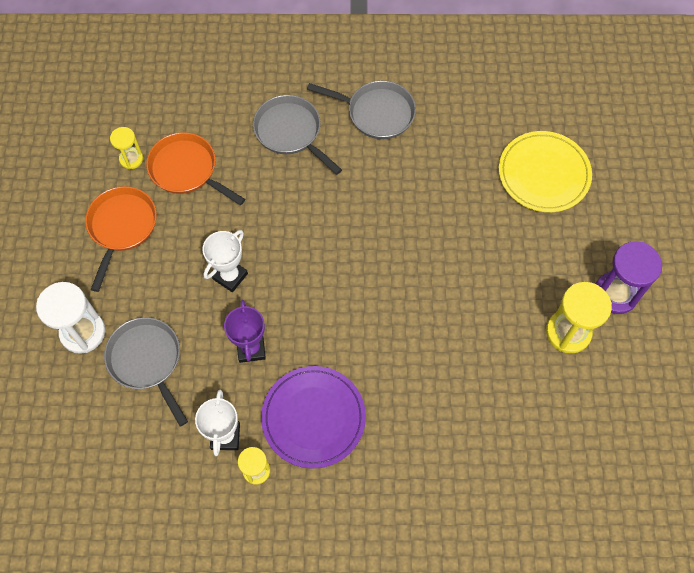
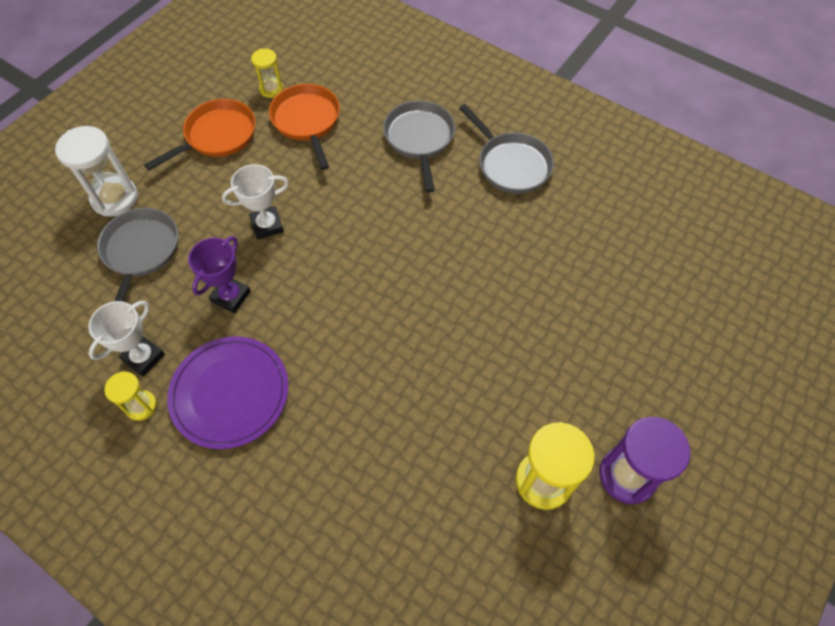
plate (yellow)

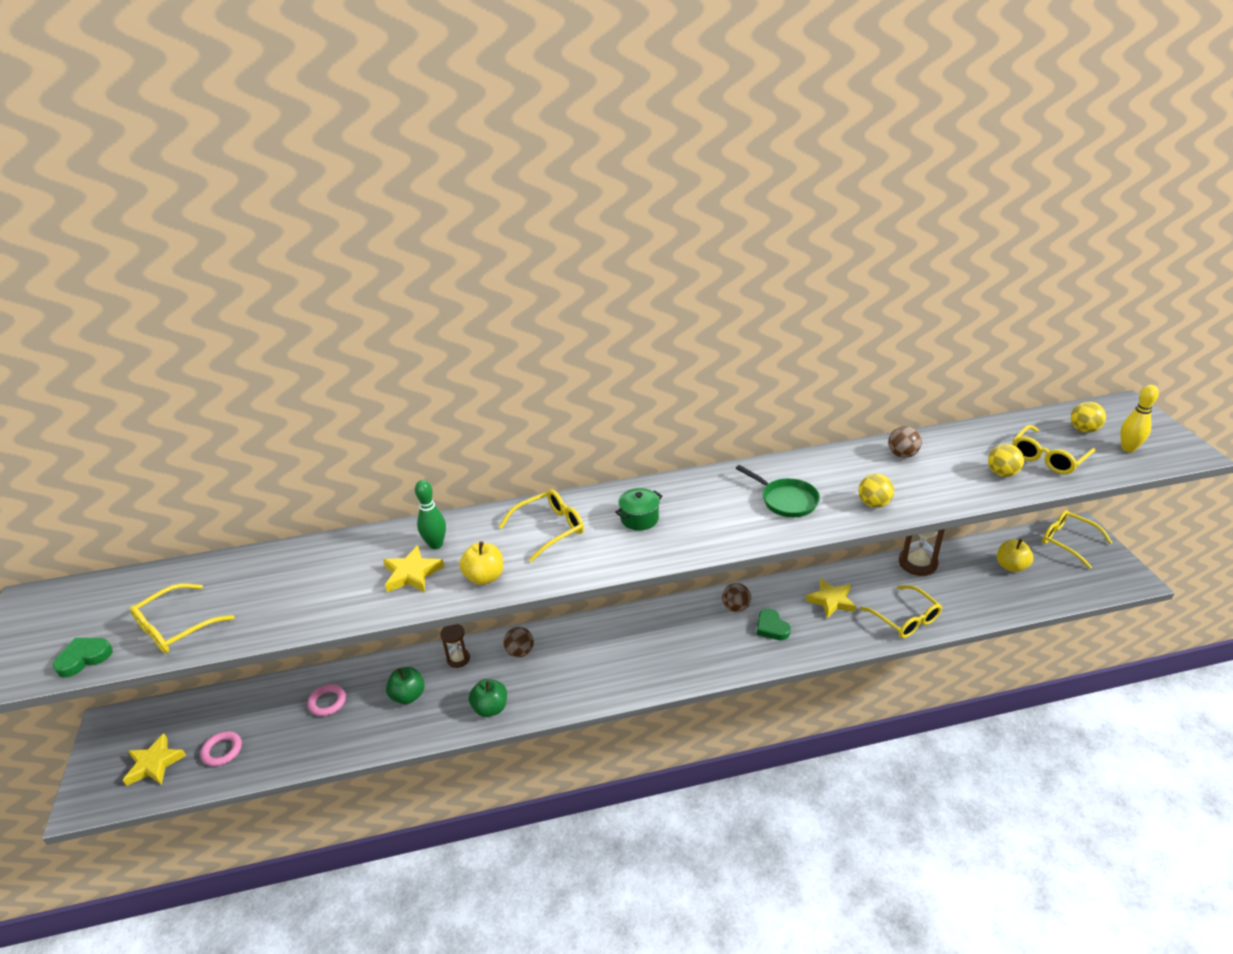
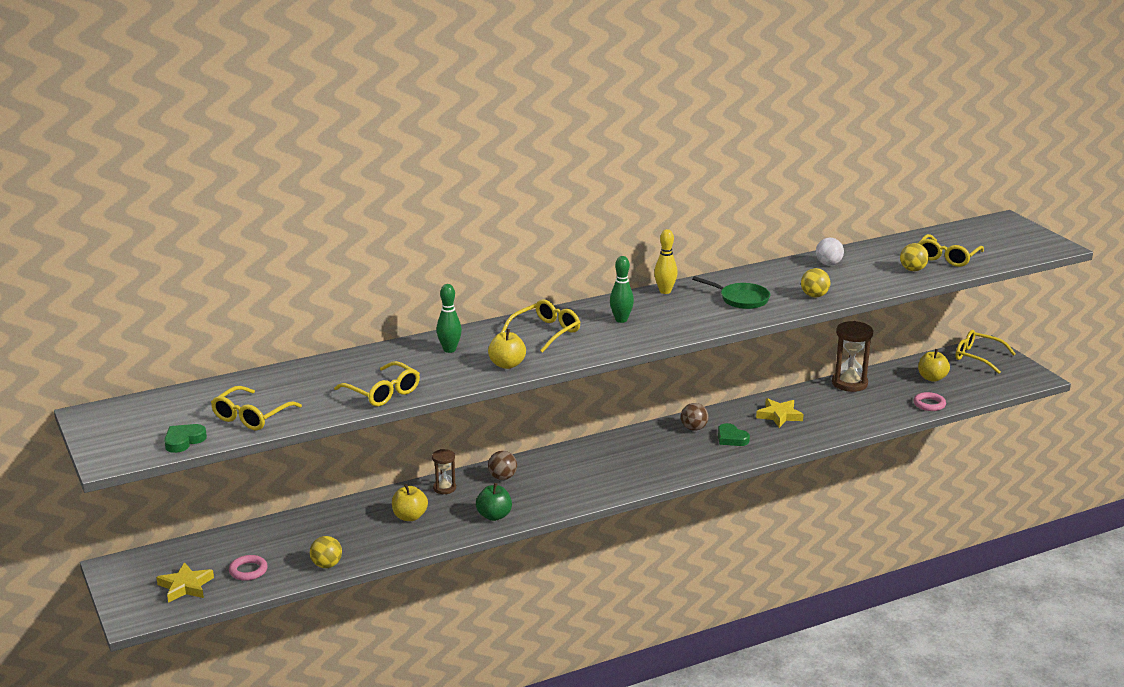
ball (yellow) (no. 1 from left)
glasses (yellow) (no. 2 from left)
apple (yellow) (no. 1 from left)
bowling pin (green) (no. 2 from left)
bowling pin (yellow)
ball (white)
ring (pink) (no. 2 from left)
star (yellow) (no. 2 from left in the first image)

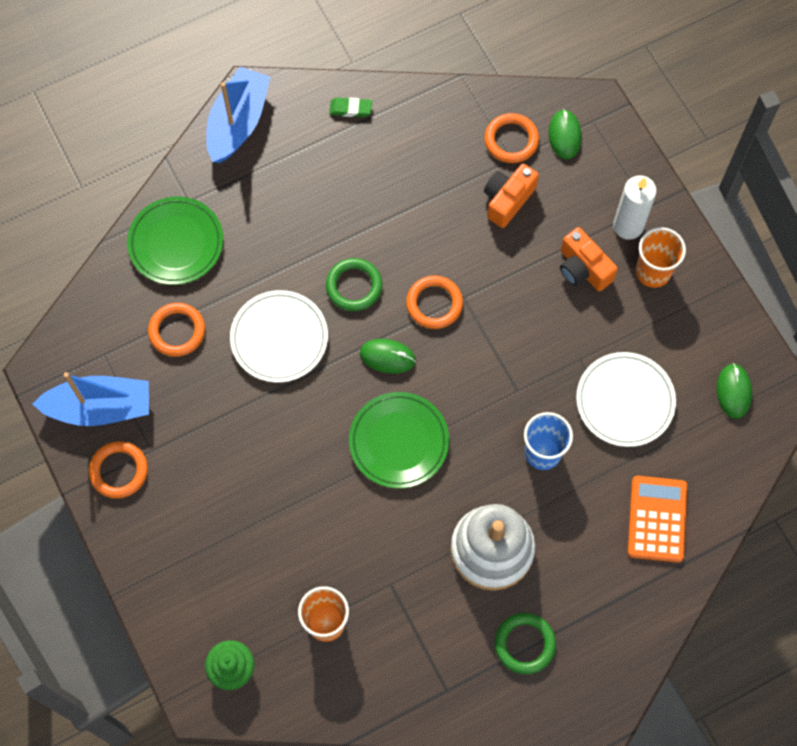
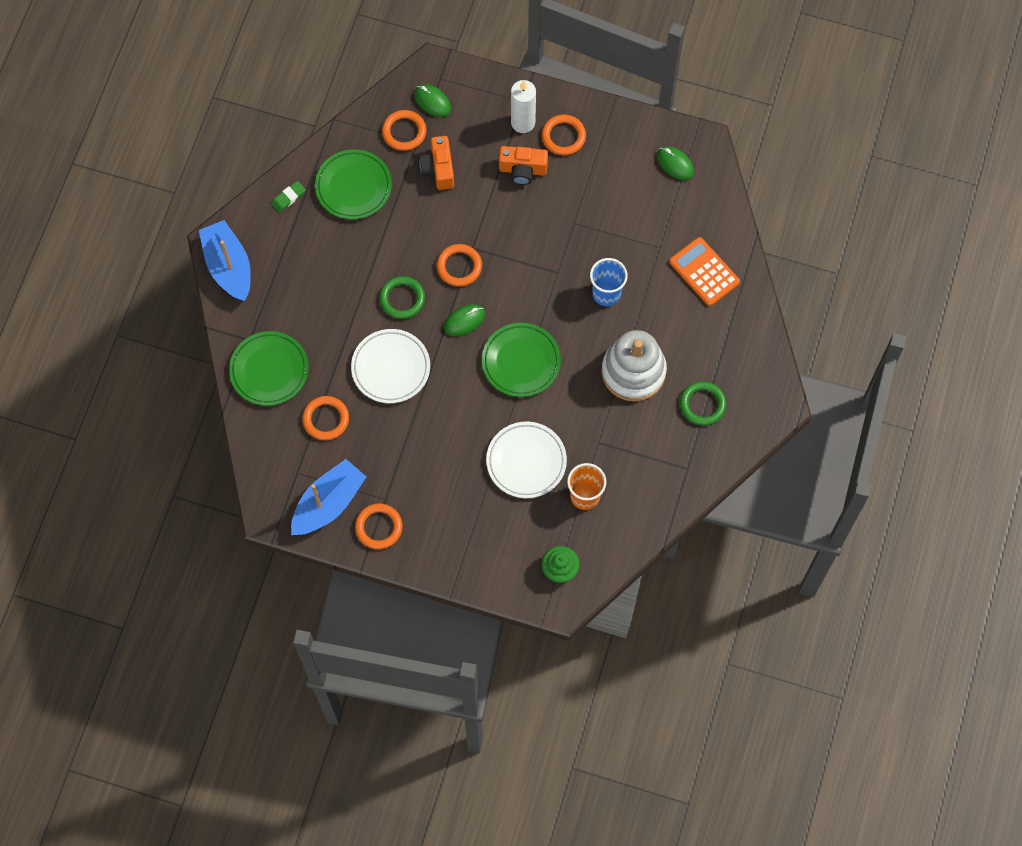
plate (green) (no. 2 from left)
plate (white) (no. 2 from left)
ring (orange) (no. 5 from left)

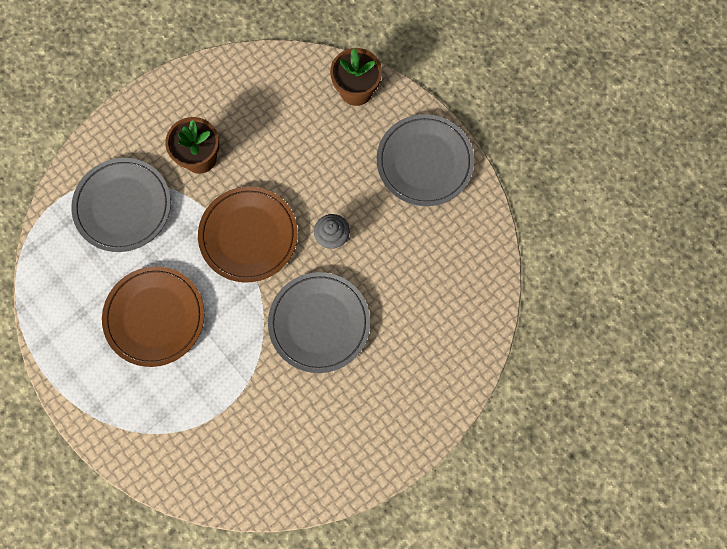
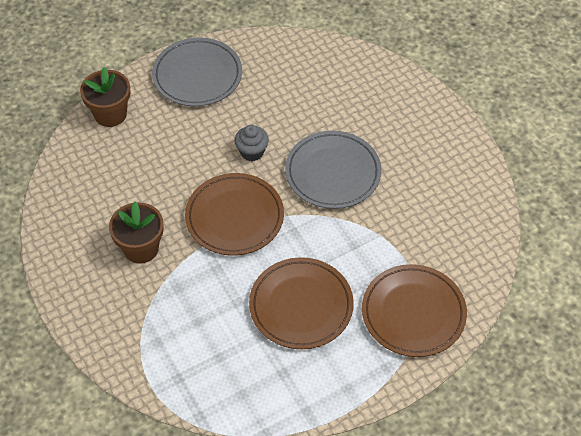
plate (brown) (no. 3 from left)
plate (grey) (no. 1 from left in the first image)

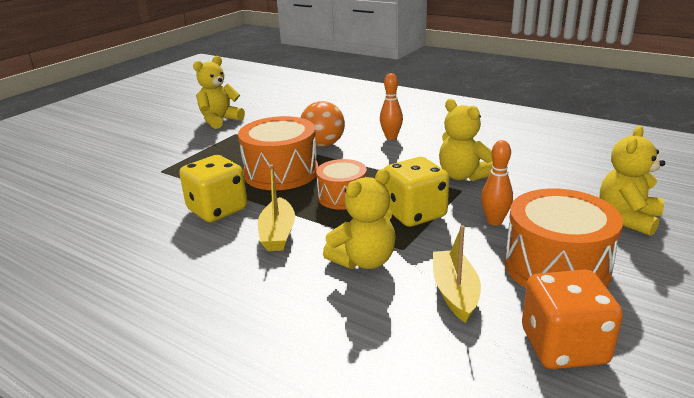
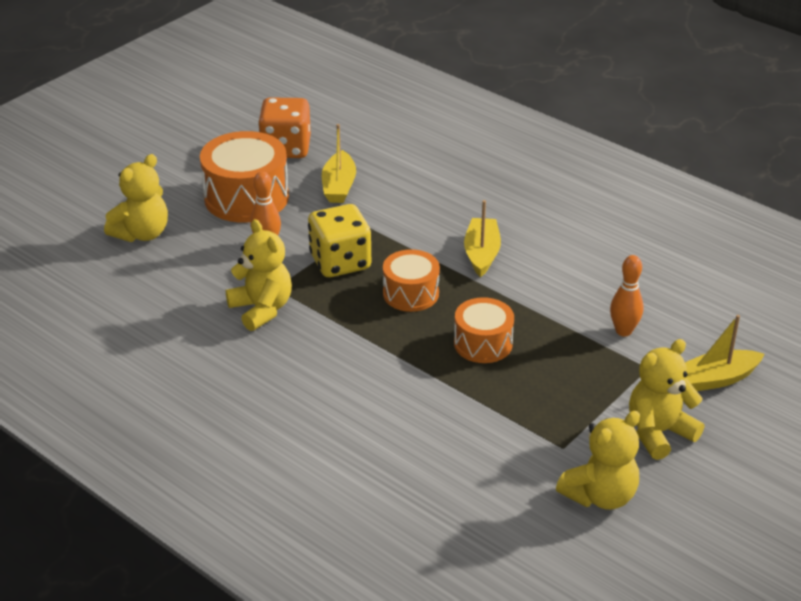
drum (orange) (no. 3 from left)
bowling pin (orange) (no. 2 from left)
teddy bear (yellow) (no. 4 from left)
boat (yellow) (no. 3 from left)
dice (yellow) (no. 1 from left in the first image)
ball (orange)

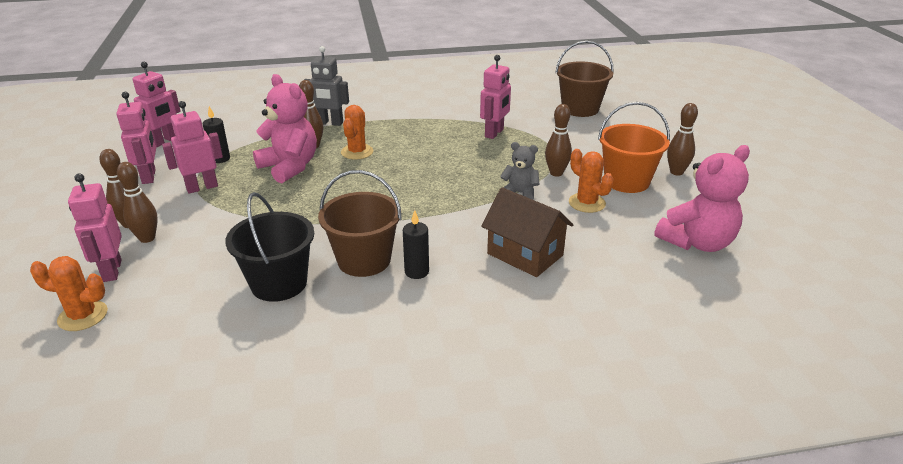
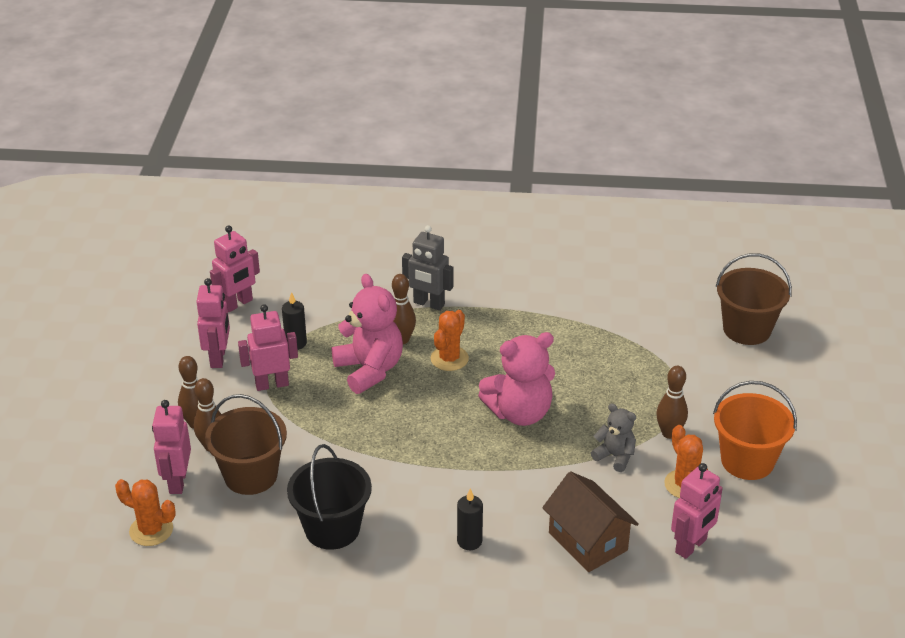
bucket (brown) (no. 1 from left)
teddy bear (pink) (no. 2 from left)
robot (pink) (no. 5 from left)
bowling pin (brown) (no. 5 from left in the first image)

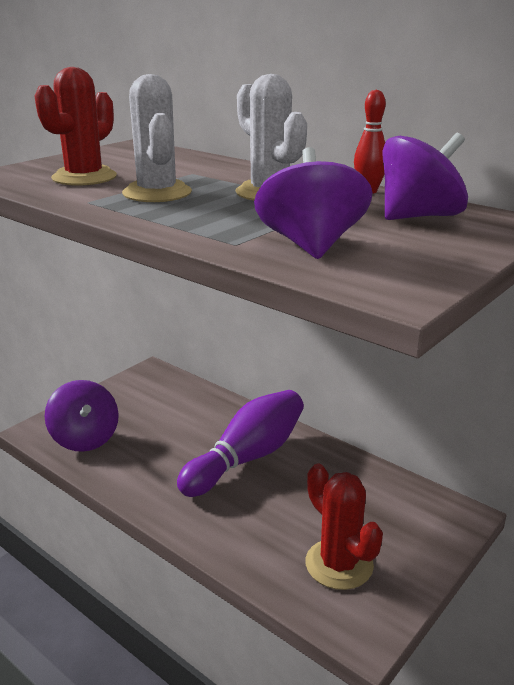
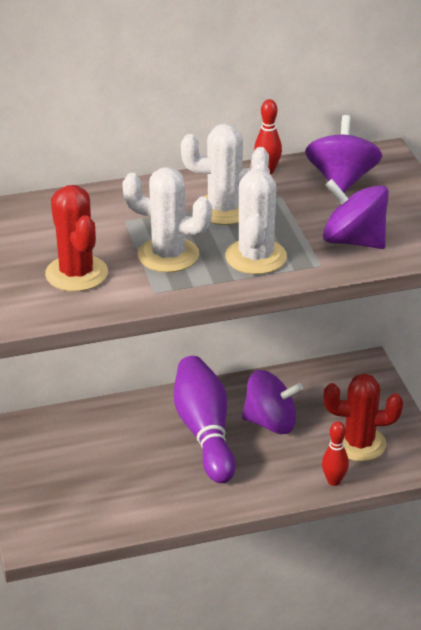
cactus (white) (no. 3 from left)
spinning top (purple) (no. 1 from left)
bowling pin (red) (no. 2 from left)

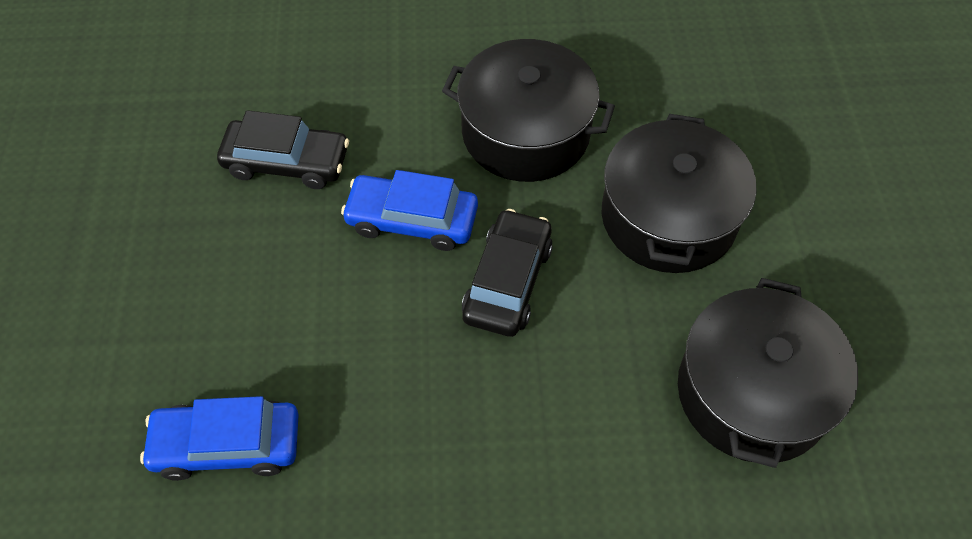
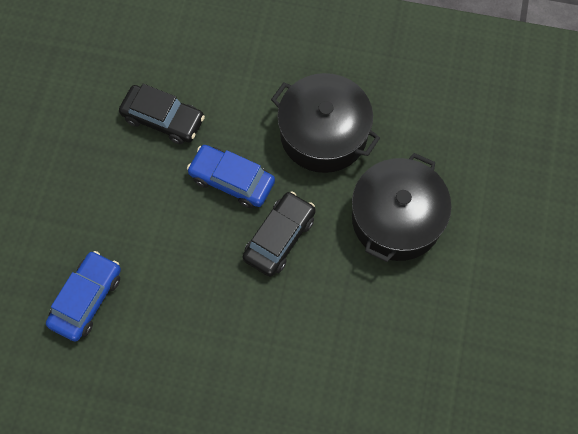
car (blue) (no. 1 from left)
pot (black) (no. 3 from left in the first image)

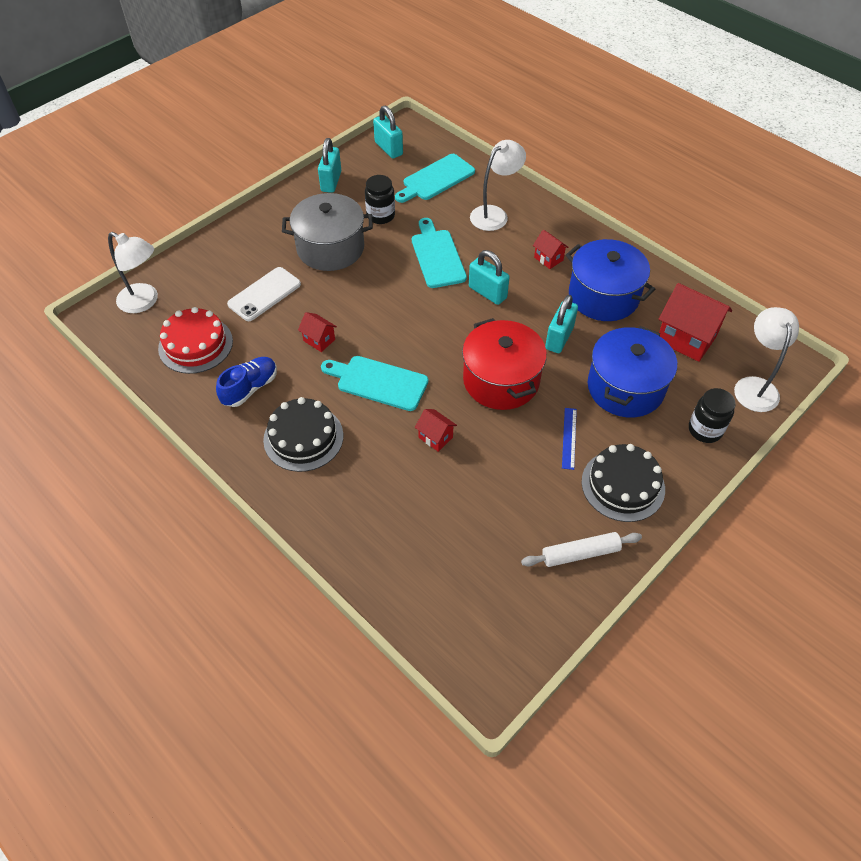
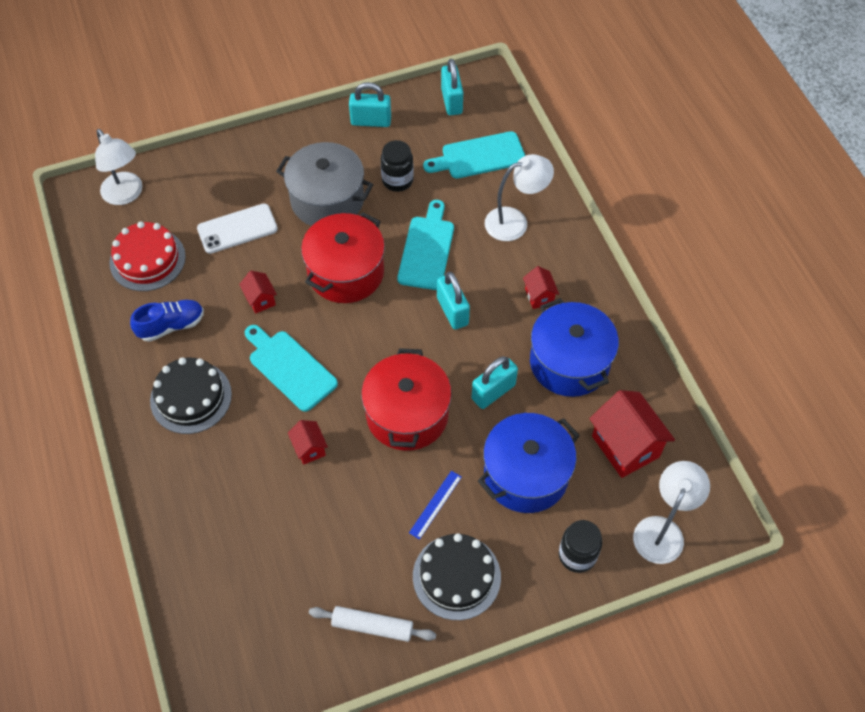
pot (red) (no. 1 from left)
padlock (turquoise) (no. 1 from left)

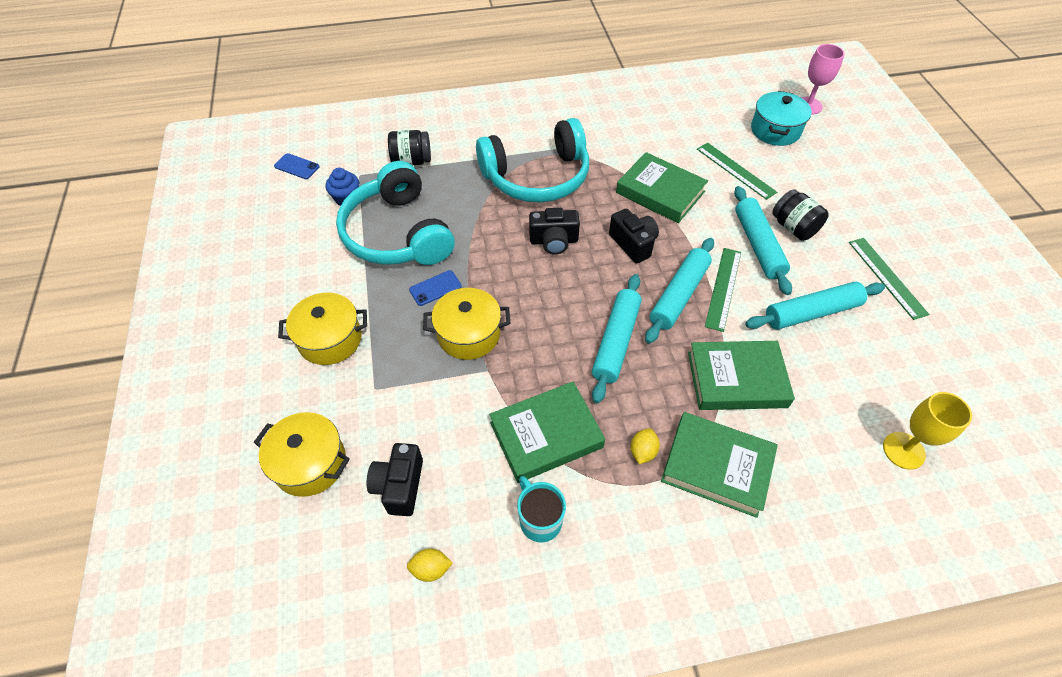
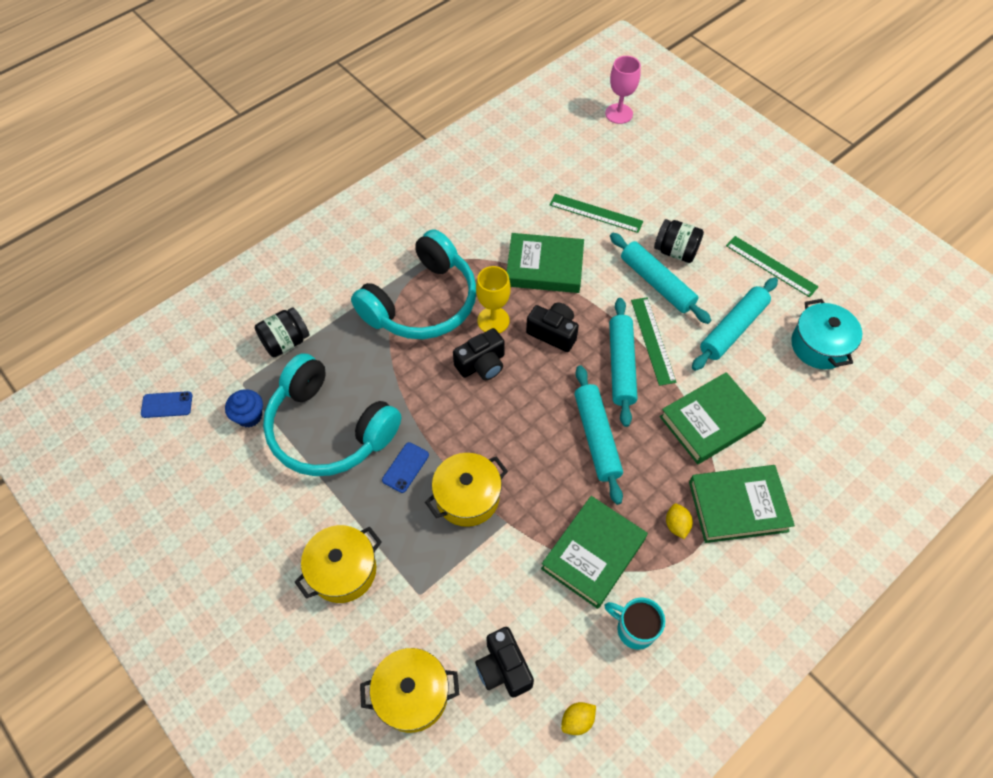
goblet (yellow)
pot (turquoise)

